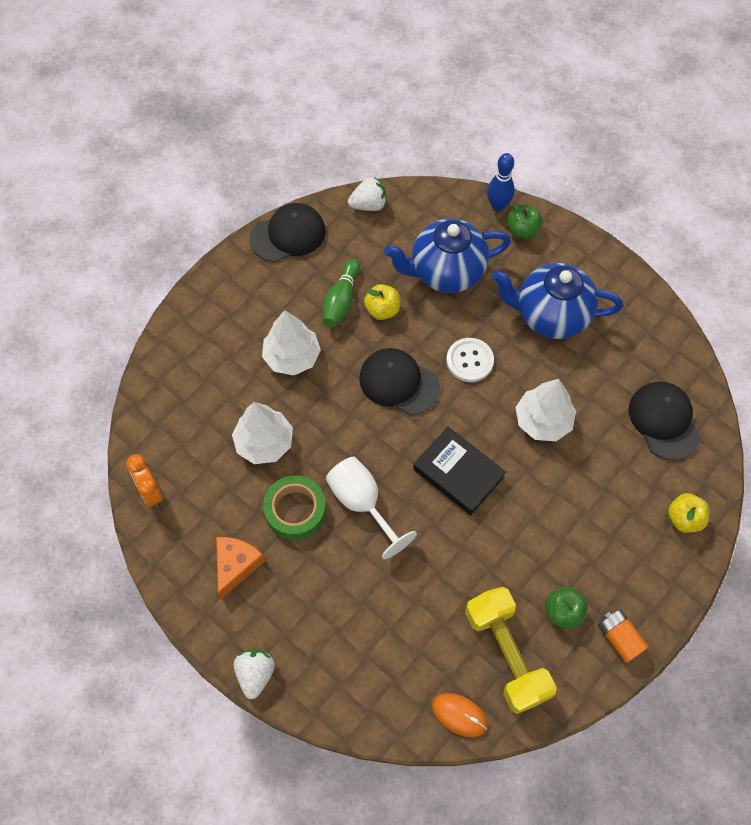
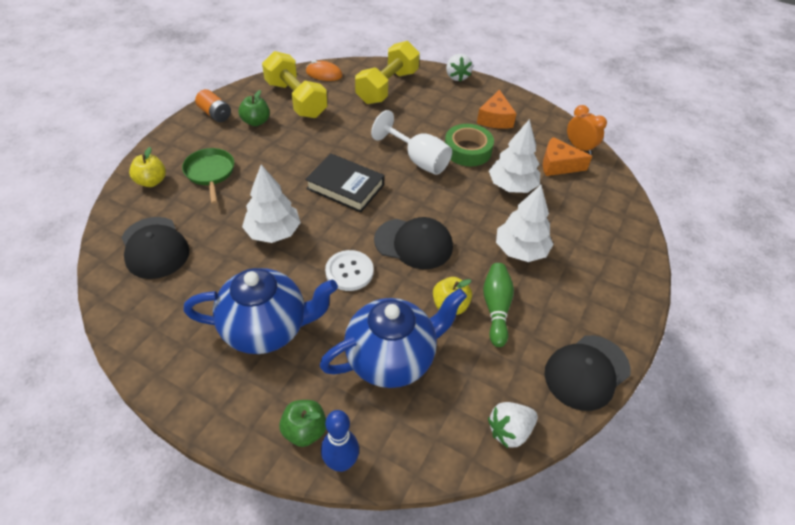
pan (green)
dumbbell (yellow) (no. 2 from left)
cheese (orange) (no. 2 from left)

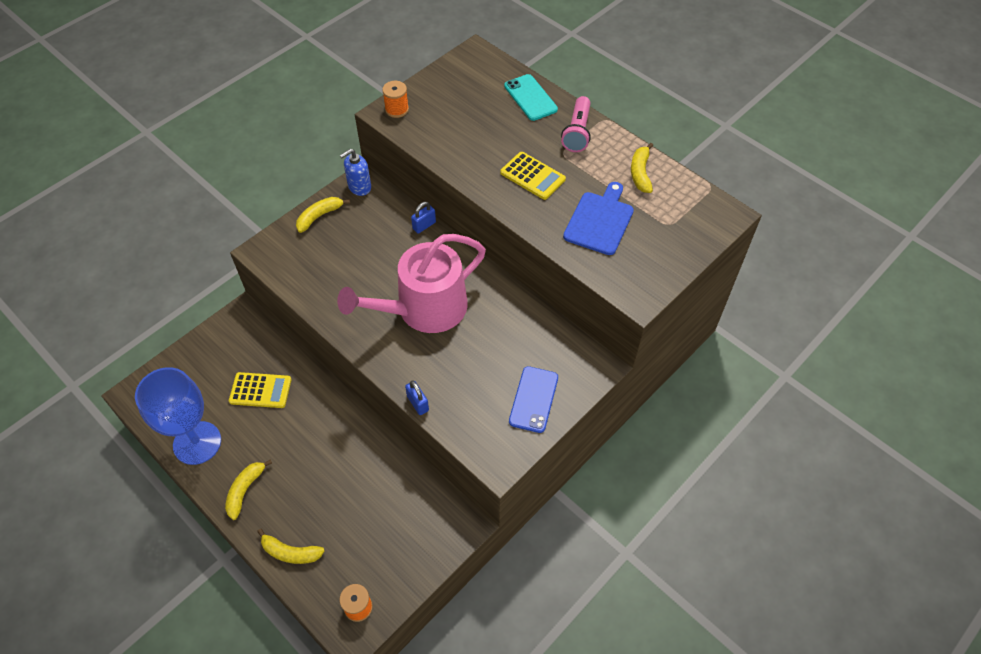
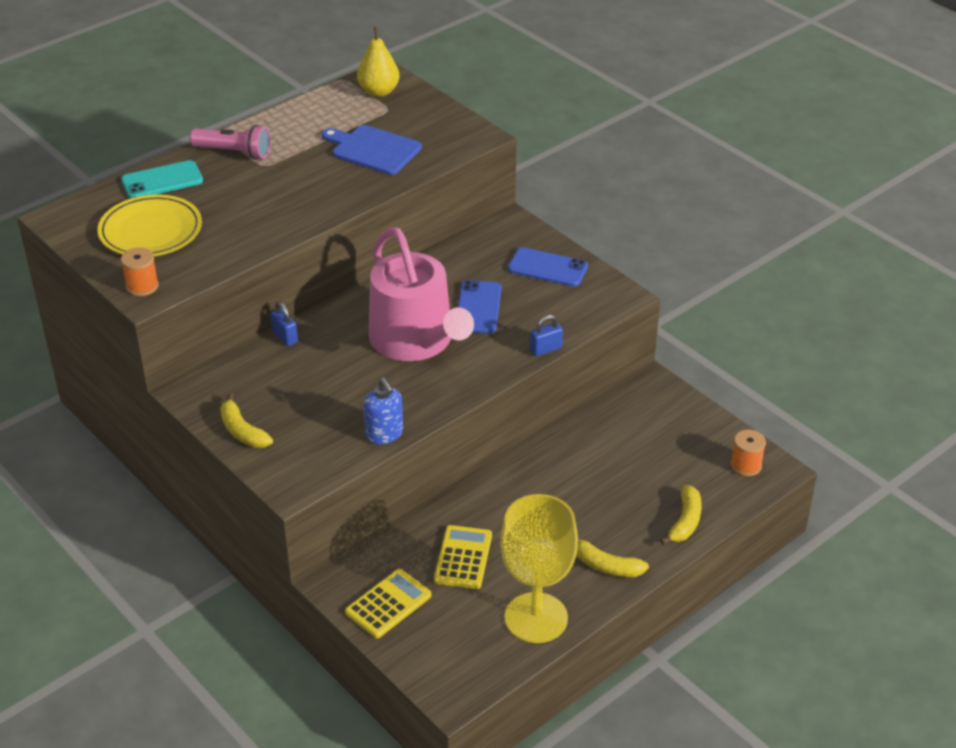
plate (yellow)
calculator (yellow) (no. 1 from left)
pear (yellow)
soap dispenser (blue)
phone (blue) (no. 1 from left)
goblet (yellow)
banana (yellow) (no. 4 from left in the first image)

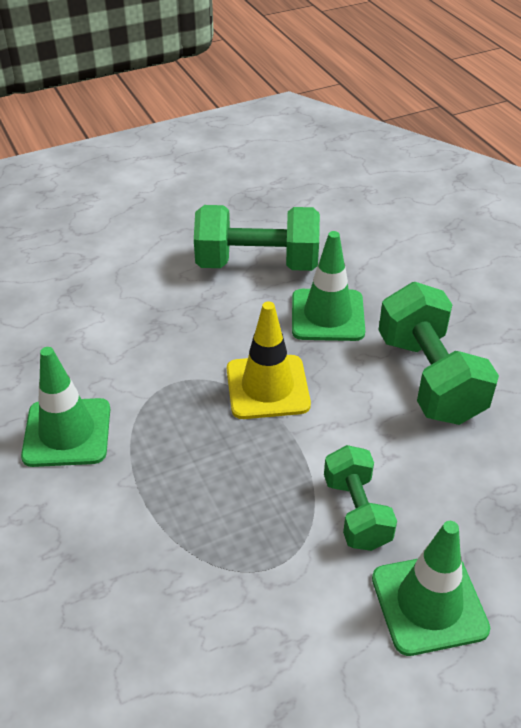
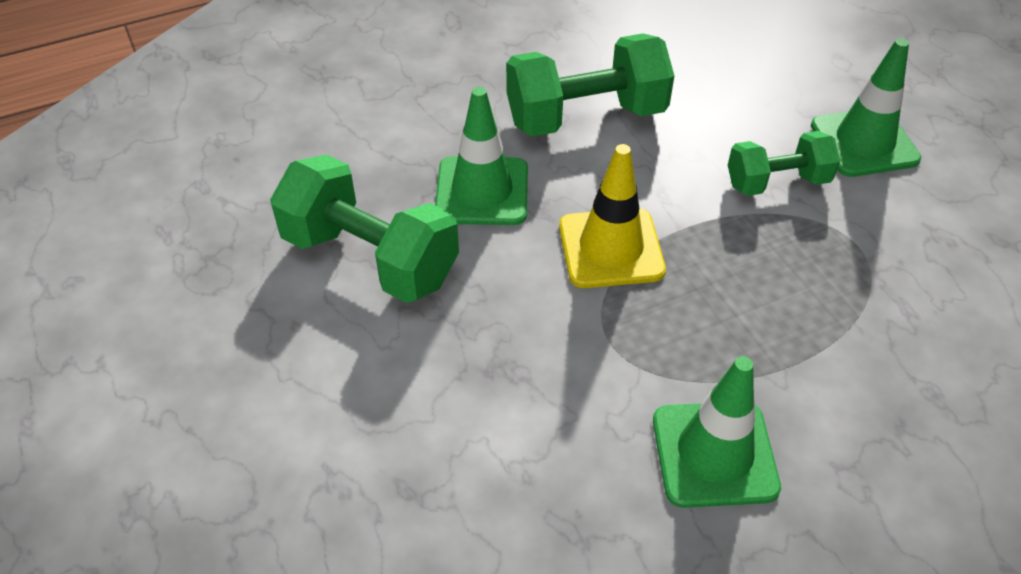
dumbbell (green) (no. 1 from left)

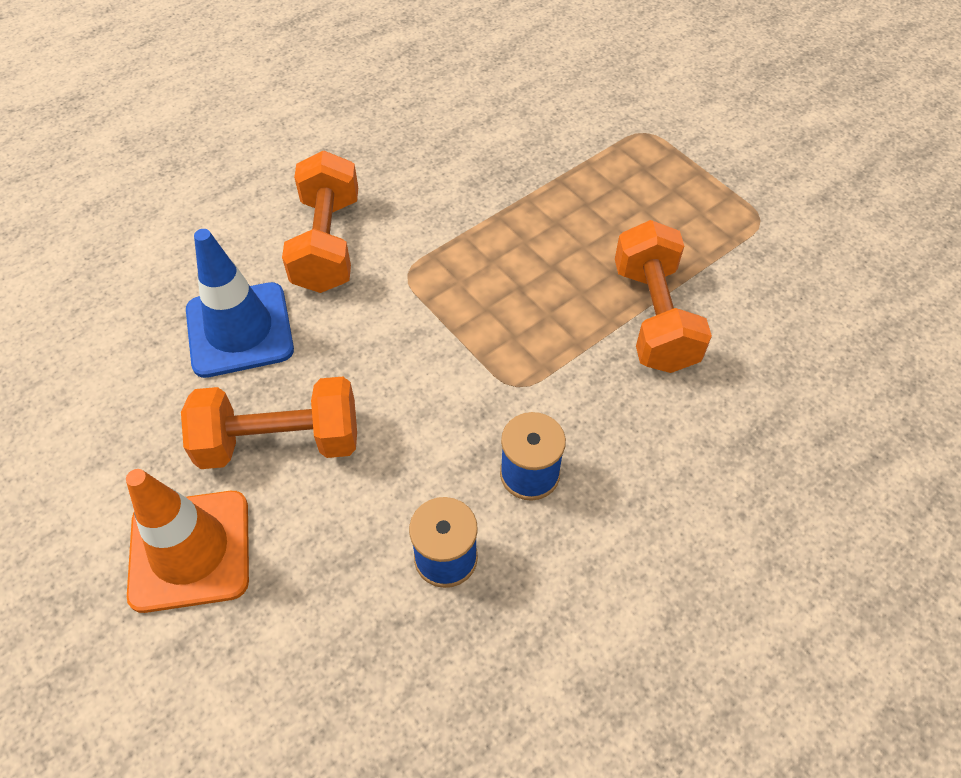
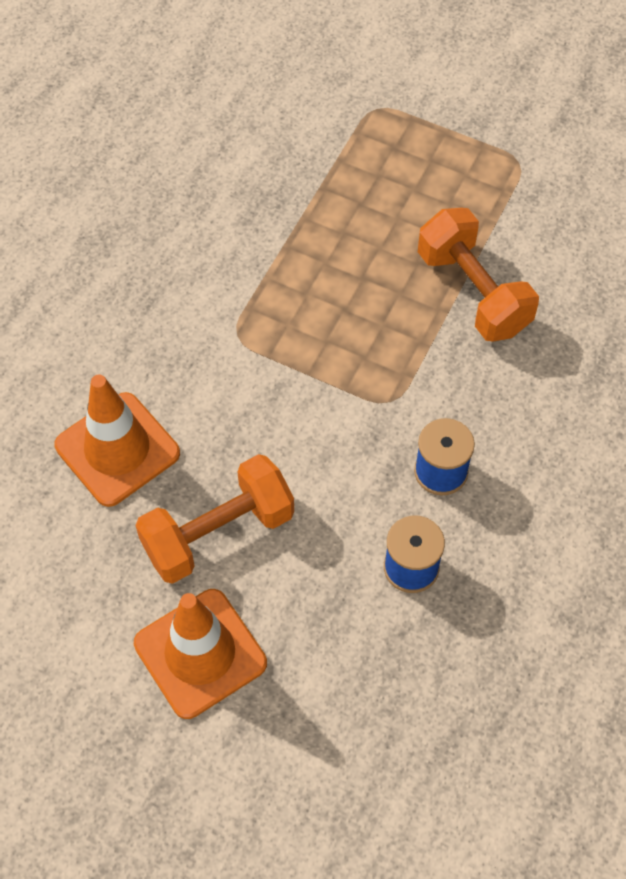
traffic cone (orange) (no. 1 from left)
dumbbell (orange) (no. 2 from left in the first image)

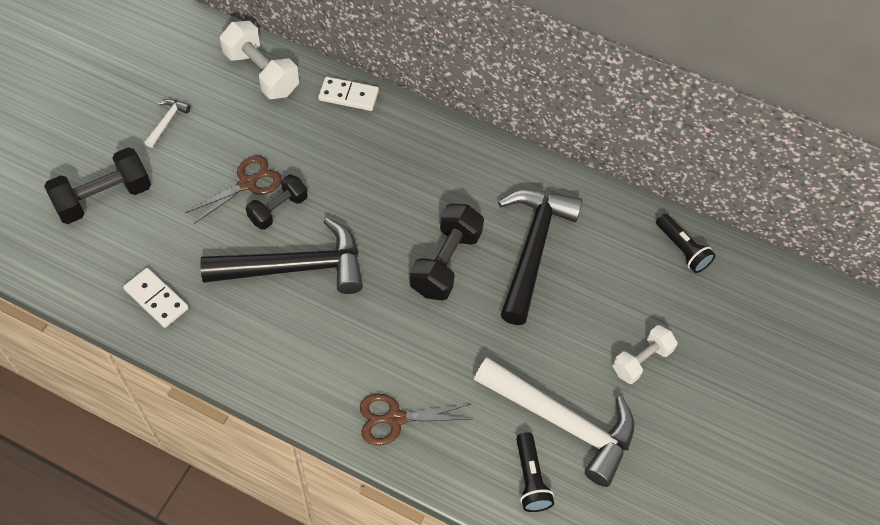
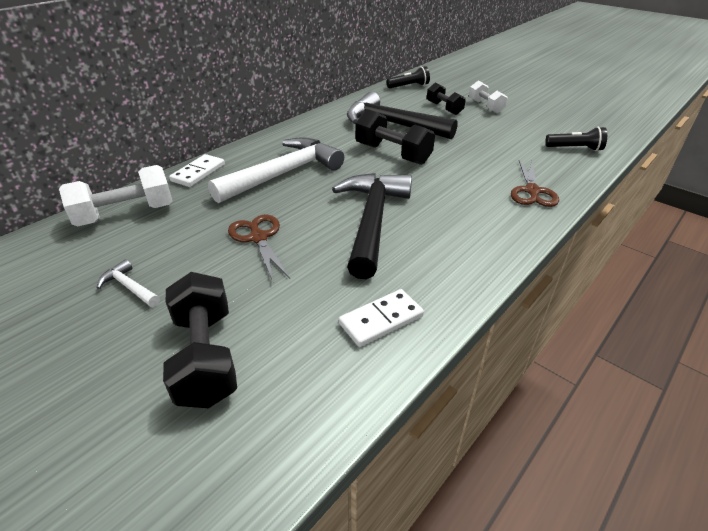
hammer (white) (no. 2 from left)
dumbbell (black) (no. 3 from left)

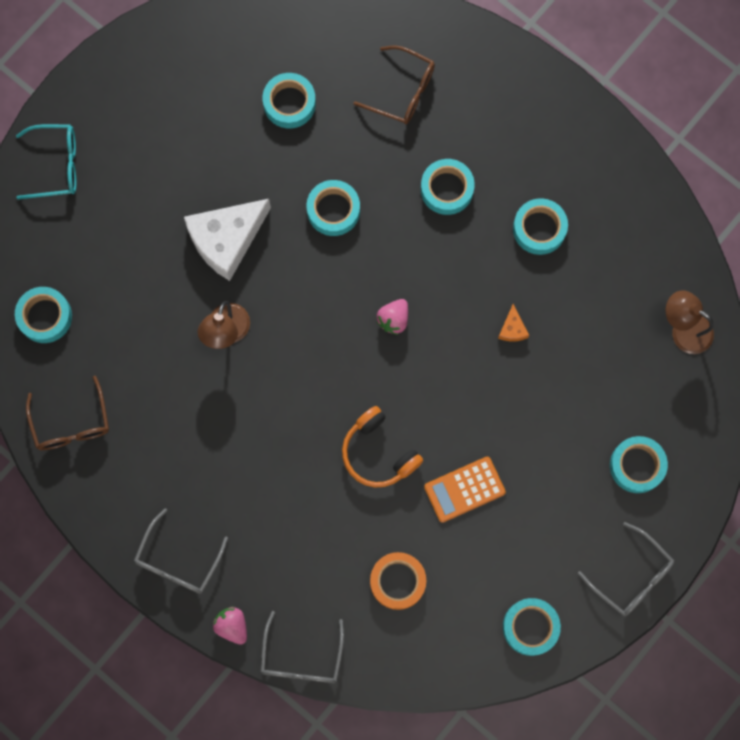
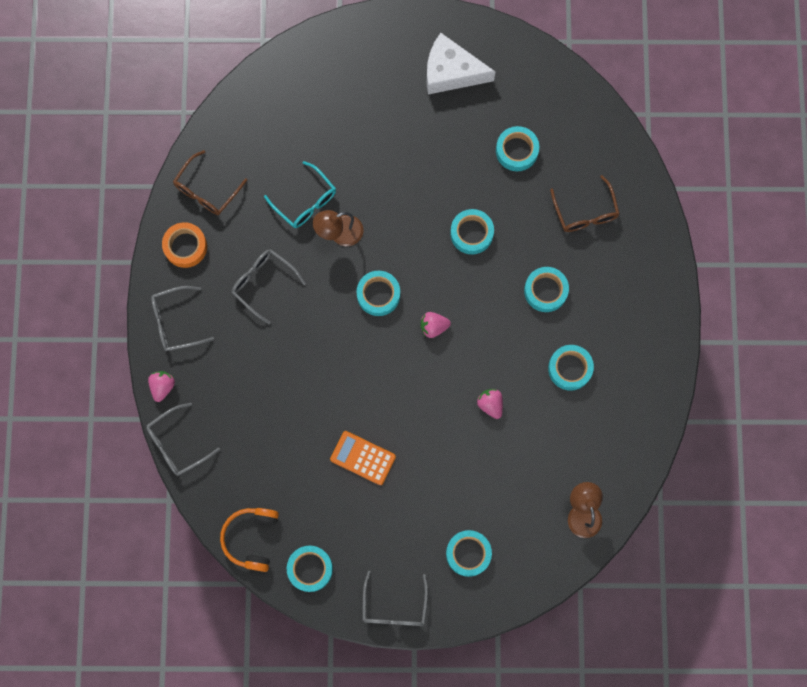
tape (orange)
headphones (orange)
glasses (grey) (no. 3 from left)
glasses (turquoise)
tape (turquoise) (no. 2 from left)
cheese (white)
strawberry (pink) (no. 3 from left)

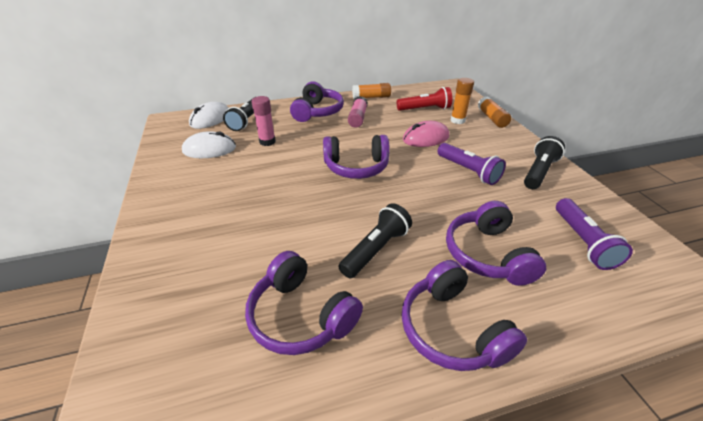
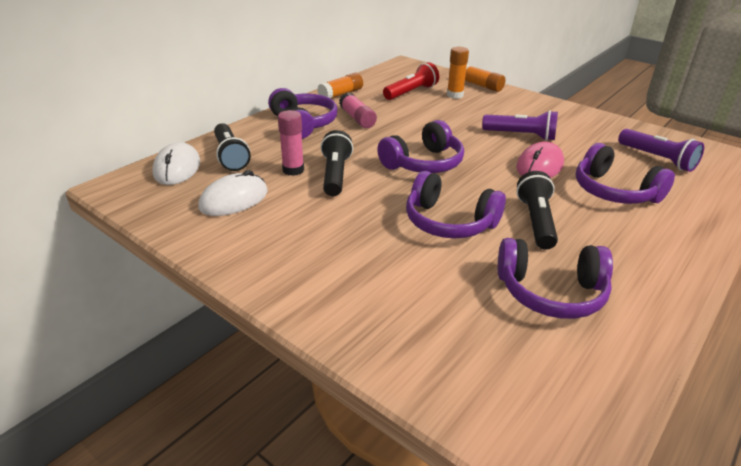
flashlight (black) (no. 2 from left)
headphones (purple) (no. 3 from left)
mouse (pink)

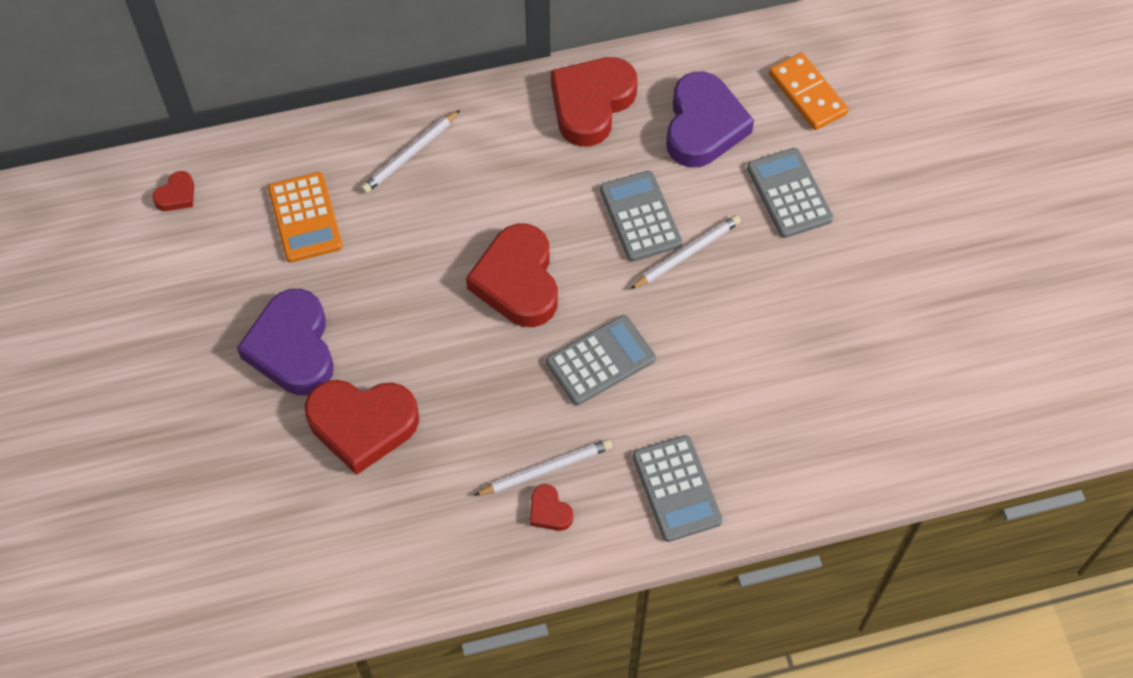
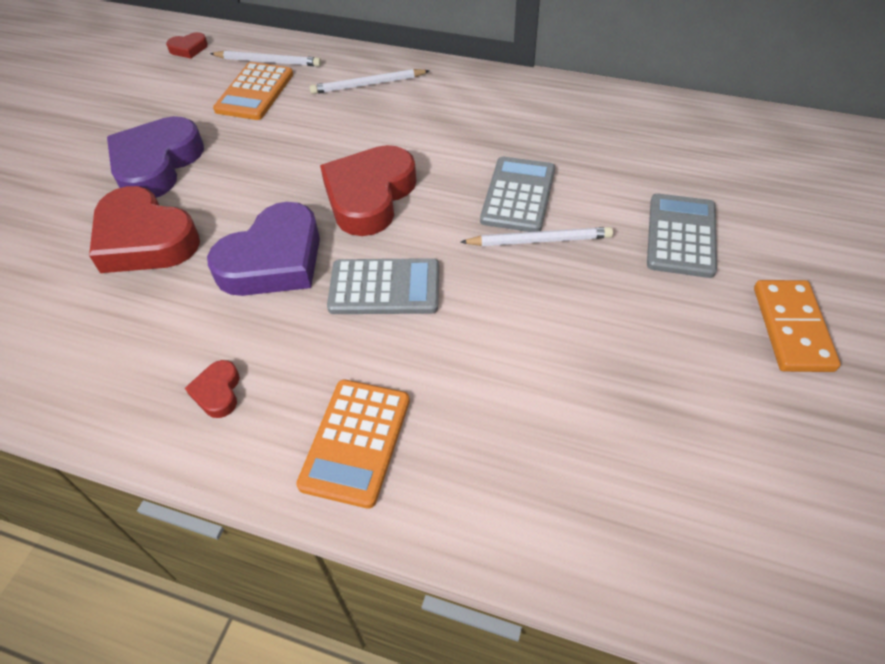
heart (purple) (no. 2 from left)
pencil (white) (no. 1 from left)
calculator (orange) (no. 2 from left)
domino (orange)
heart (red) (no. 5 from left in the first image)

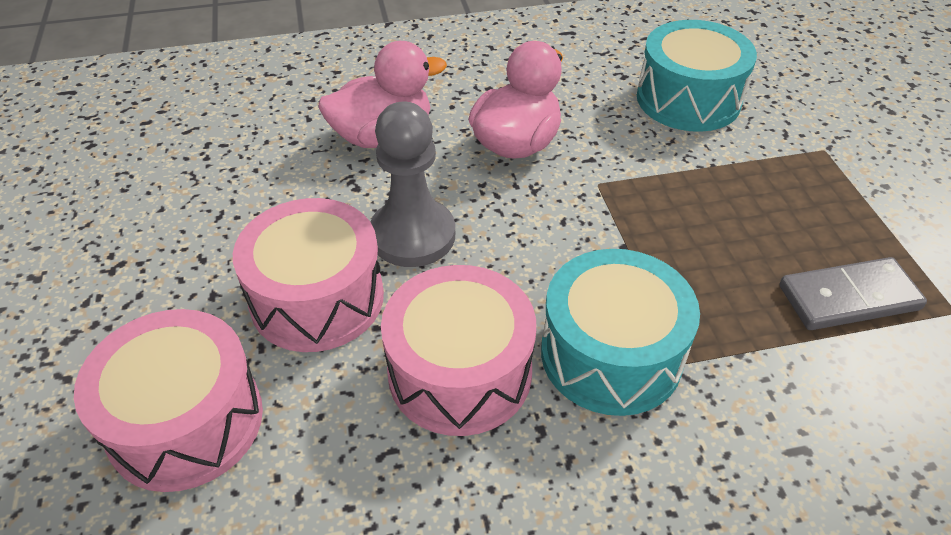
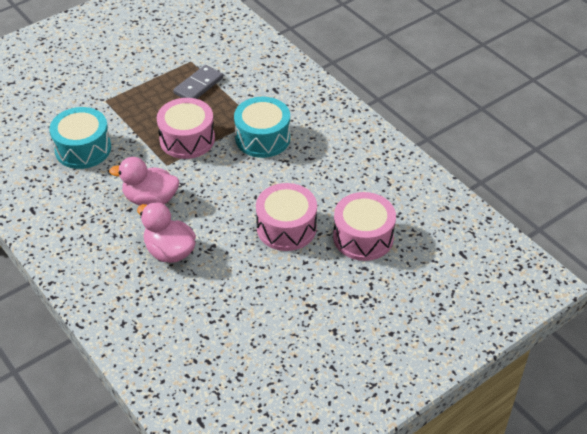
drum (pink) (no. 1 from left)
domino (grey)
pawn (grey)

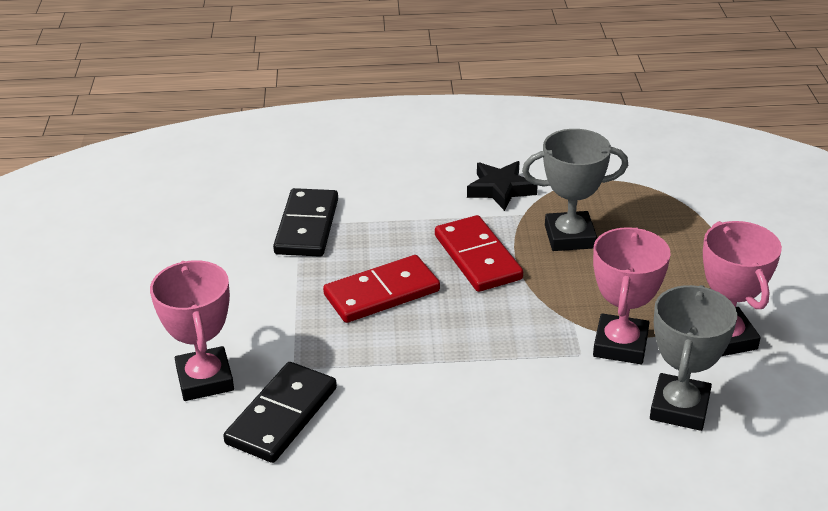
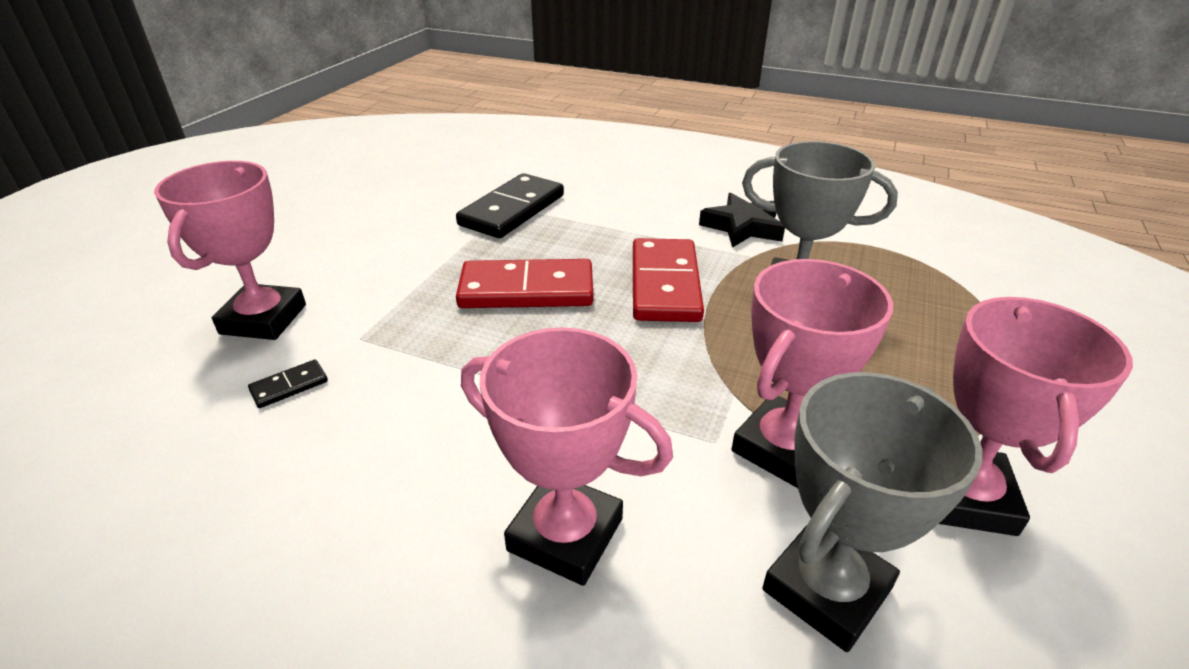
domino (black) (no. 1 from left)
trophy (pink) (no. 2 from left)

